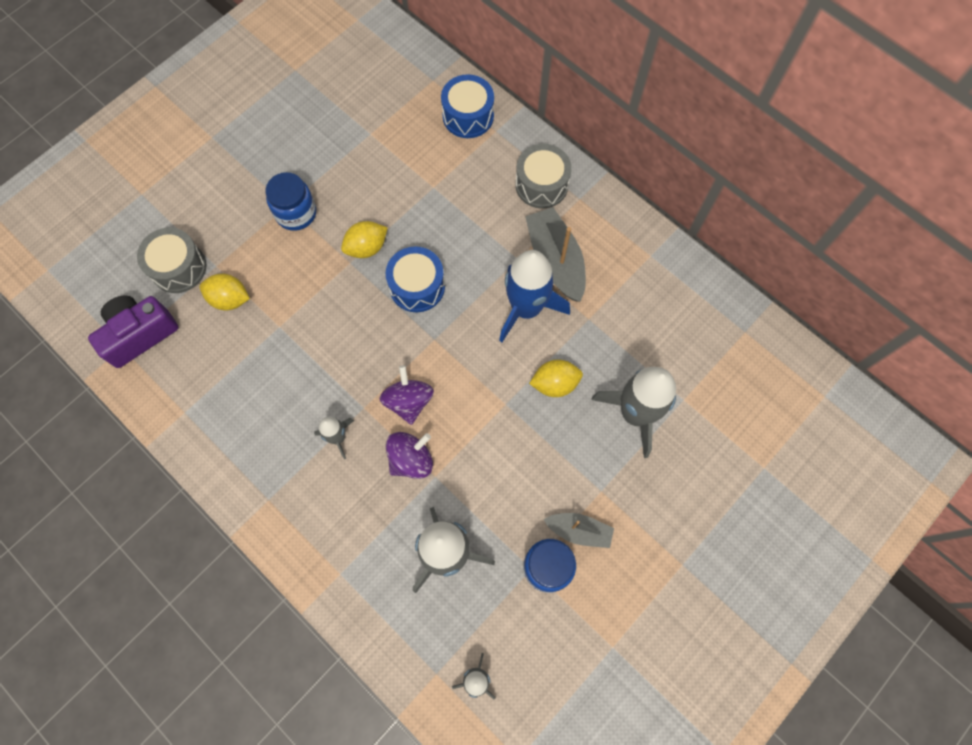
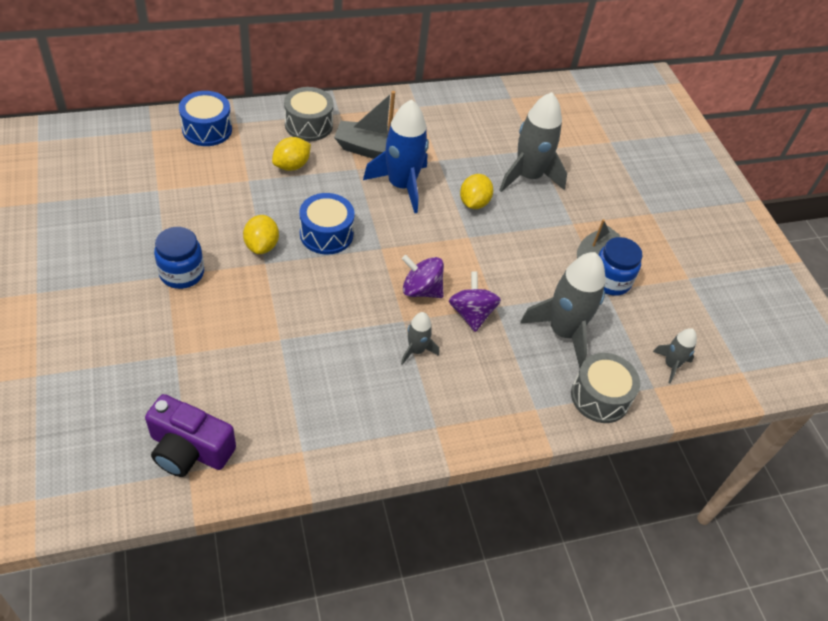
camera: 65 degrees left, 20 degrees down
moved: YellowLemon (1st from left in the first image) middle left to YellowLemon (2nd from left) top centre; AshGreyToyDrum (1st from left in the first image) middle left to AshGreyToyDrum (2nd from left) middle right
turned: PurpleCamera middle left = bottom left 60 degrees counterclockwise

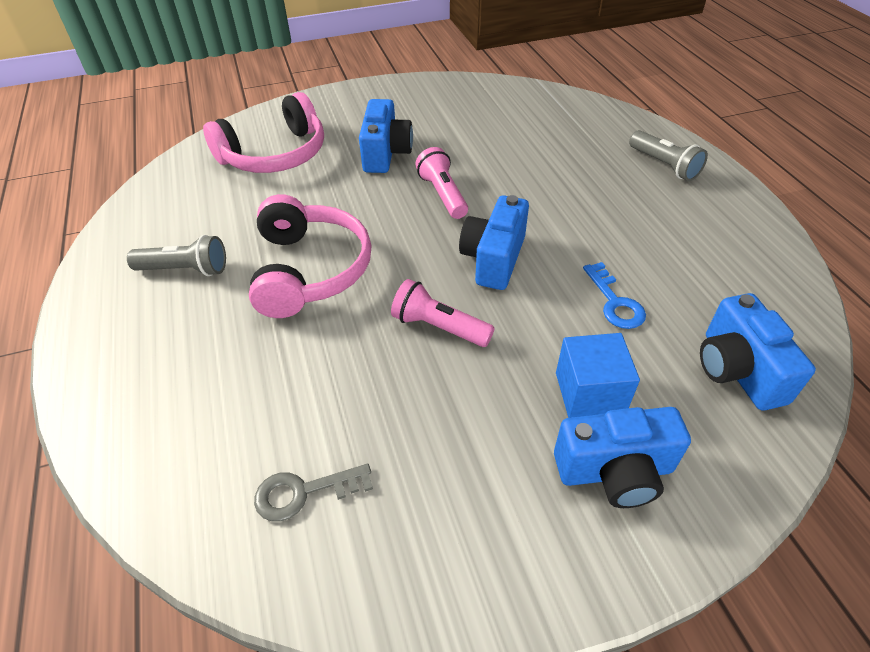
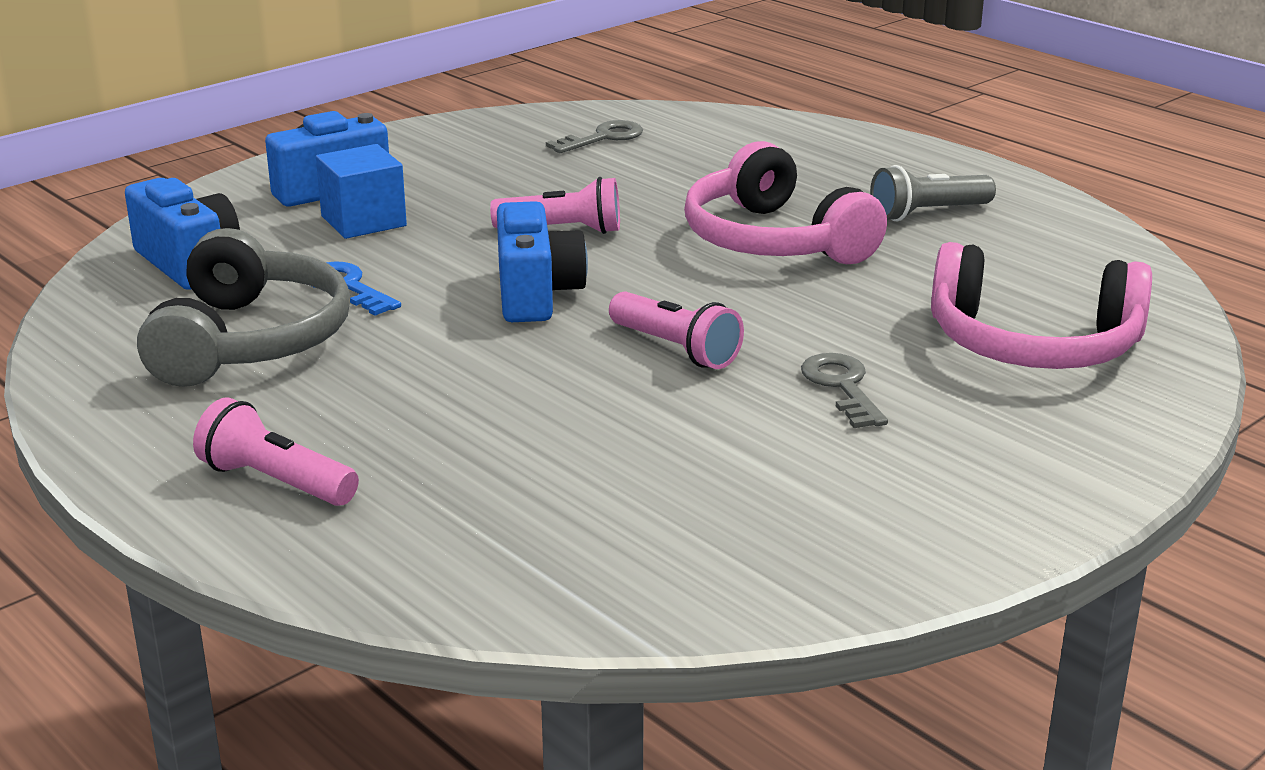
camera: 155 degrees right, 20 degrees down
added: AshGreyHeadset middle left
replaced: CobaltCamera (1st from left) top centre to AshGreyDoorKey (2nd from left) middle right
recoloured: AshGreyPocketTorch (2nd from left) top right to RosePinkPocketTorch (1st from left) middle left
turned: RosePinkHeadset (1st from left in the first image) top left = middle right 105 degrees counterclockwise

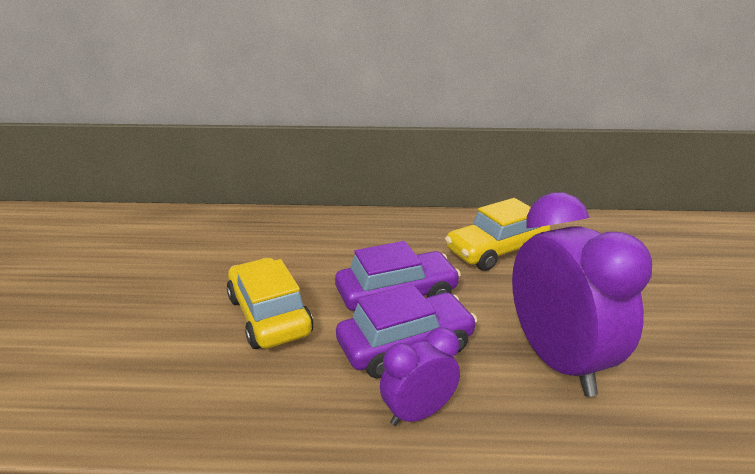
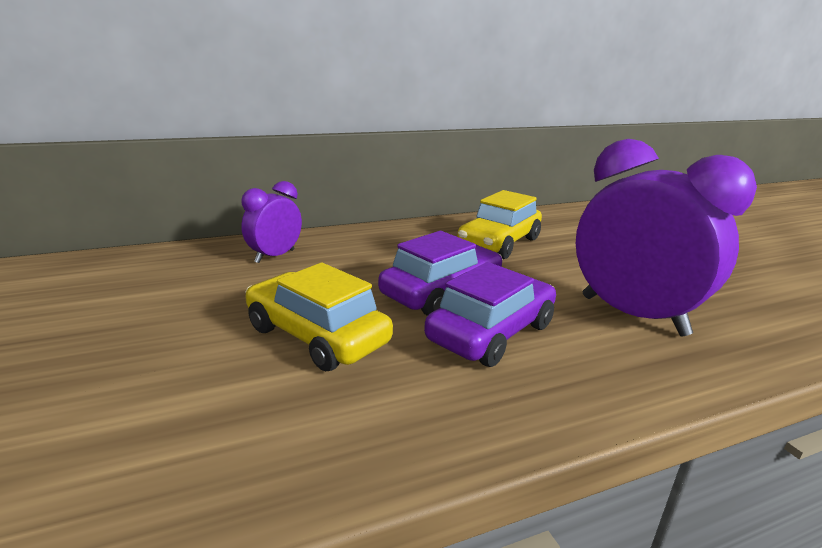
camera: 25 degrees left, 5 degrees down
moved: PurpleAlarmClock (1st from left) bottom centre to middle left

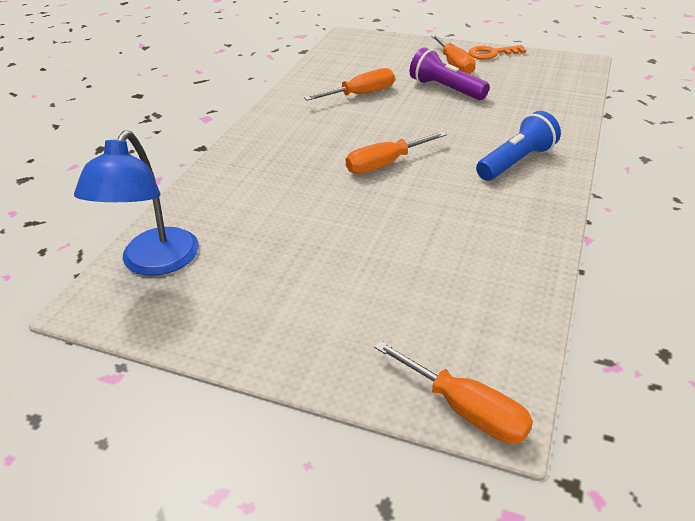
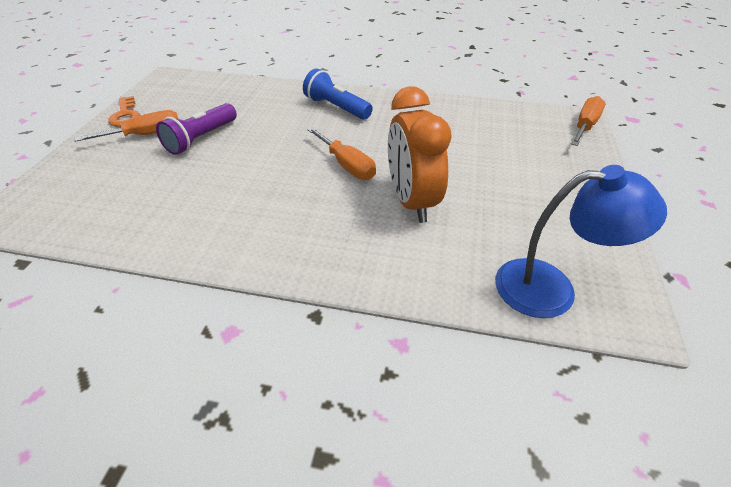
camera: 100 degrees left, 5 degrees up
removed: BrightOrangeFlatScrewdriver (1st from left) top centre
added: BrightOrangeAlarmClock top centre

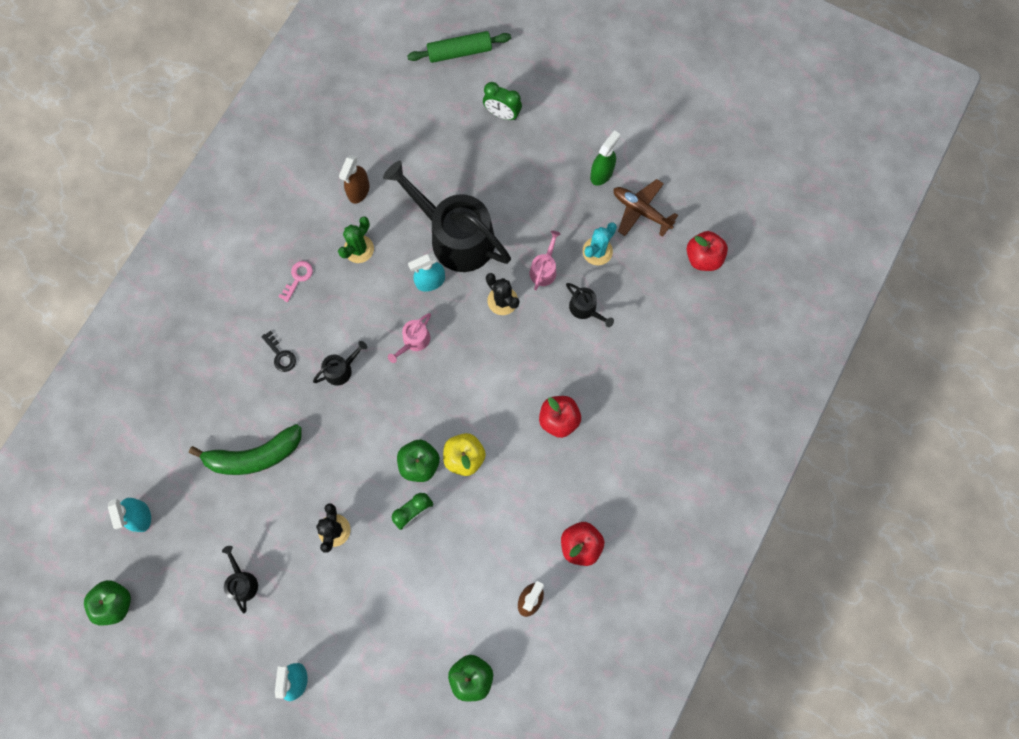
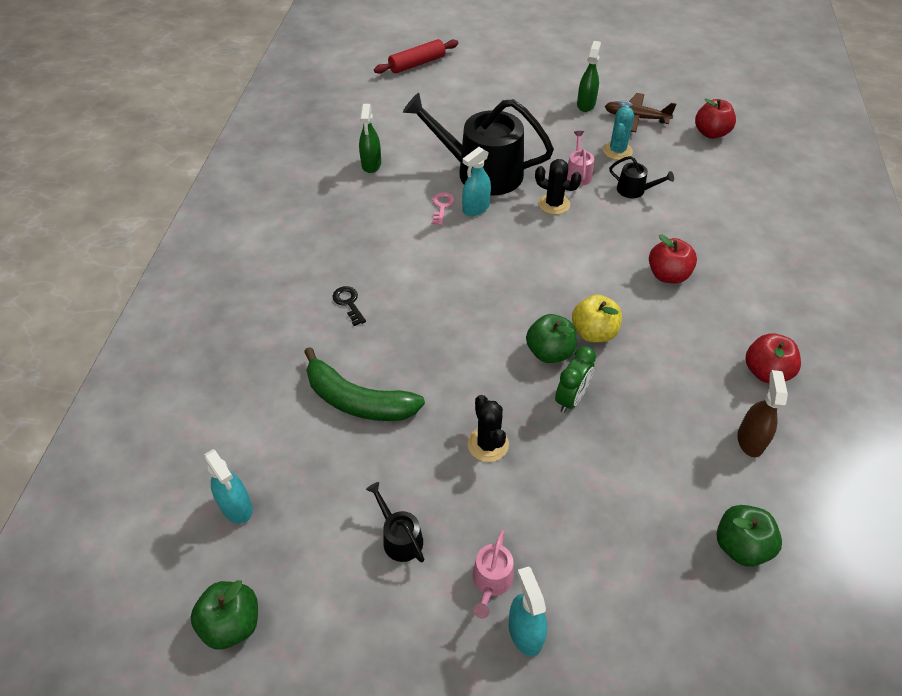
camera: 20 degrees left, 25 degrees down
removed: JetBlackWateringPot (2nd from left) centre; GreenSaguaroCactus top centre; GreenAlarmClock (2nd from left) top centre
moved: RosePinkDoorKey middle left to top centre; RosePinkWateringPot (1st from left) centre to bottom centre
recoloured: DarkBrownSprayBottle (1st from left) top centre to GreenSprayBottle (1st from left) top centre; GreenRollingPin top centre to CrimsonRollingPin top centre
turned: GreenToyBanana middle left = centre 60 degrees clockwise; JetBlackDoorKey middle left = centre 150 degrees counterclockwise

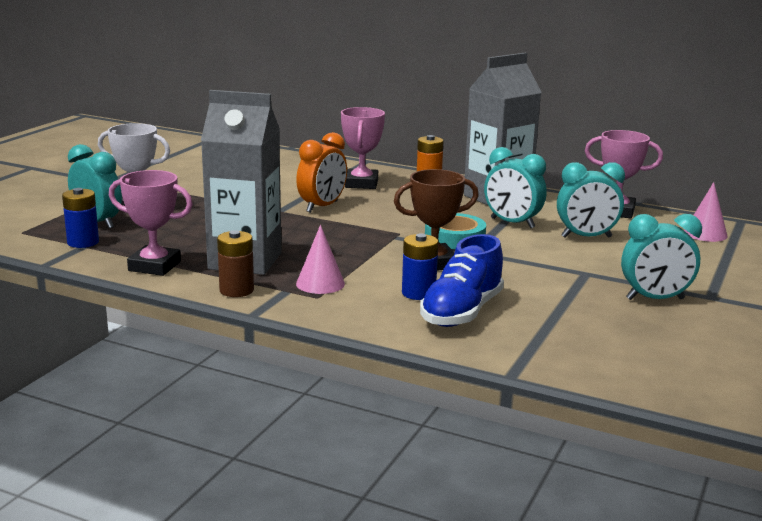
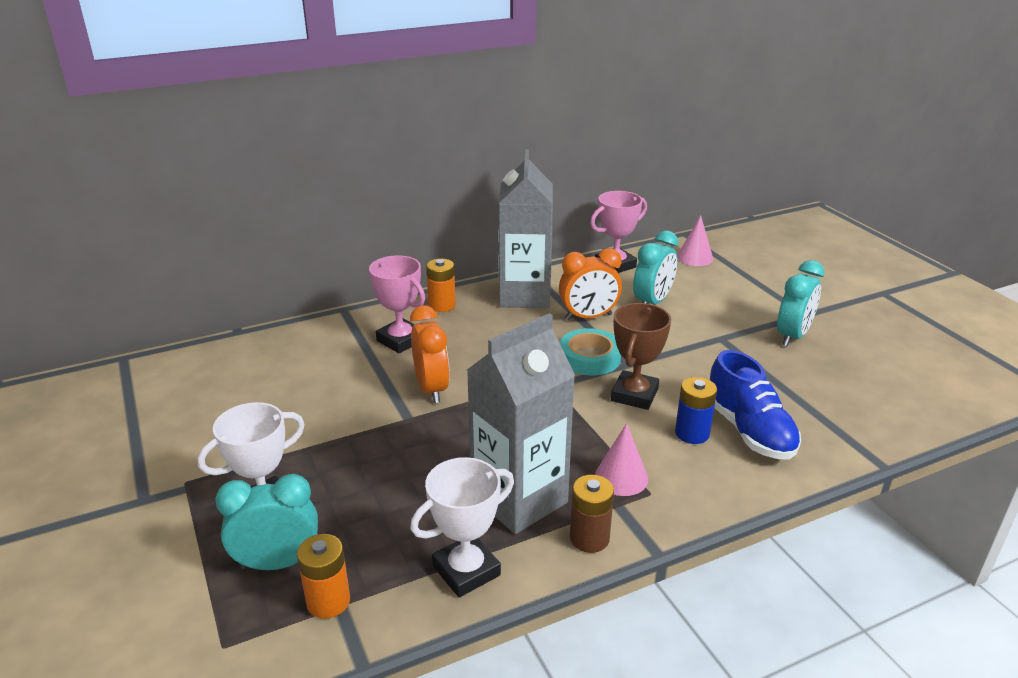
camera: 50 degrees left, 10 degrees up
recoloured: CobaltAaBattery (1st from left) middle left to BrightOrangeAaBattery (1st from left) bottom left; RosePinkTrophy (1st from left) middle left to WhiteTrophy (2nd from left) bottom centre; TurquoiseAlarmClock (2nd from left) middle right to BrightOrangeAlarmClock (2nd from left) centre

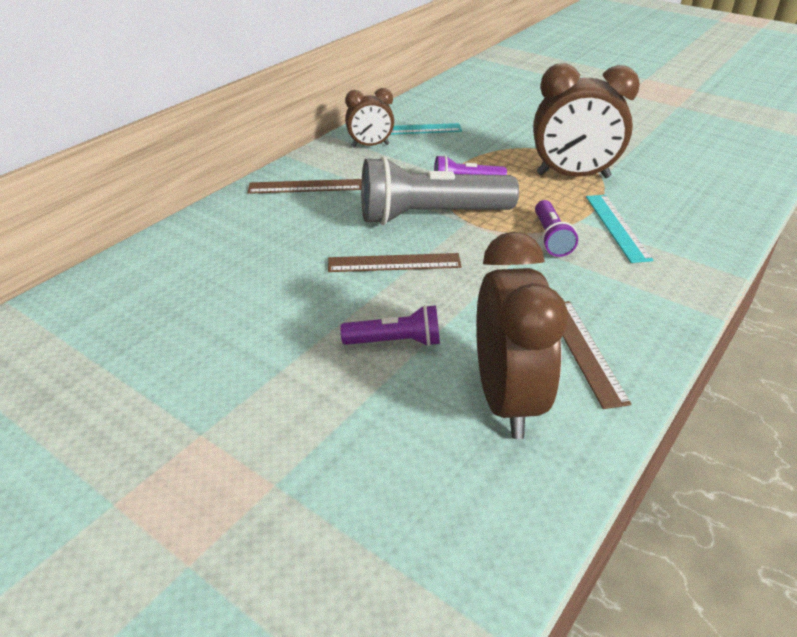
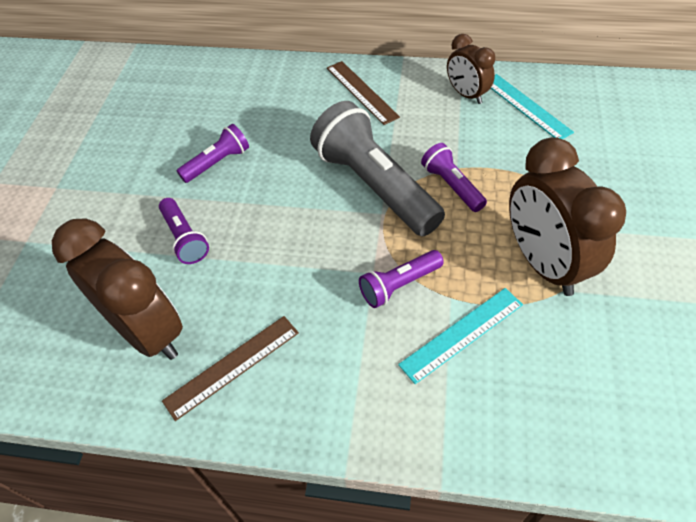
camera: 65 degrees right, 15 degrees up
removed: DarkBrownRuler (2nd from left) centre
added: PurplePocketTorch (2nd from left) top left
turned: DarkBrownAlarmClock (2nd from left in the first image) centre = middle left 105 degrees counterclockwise

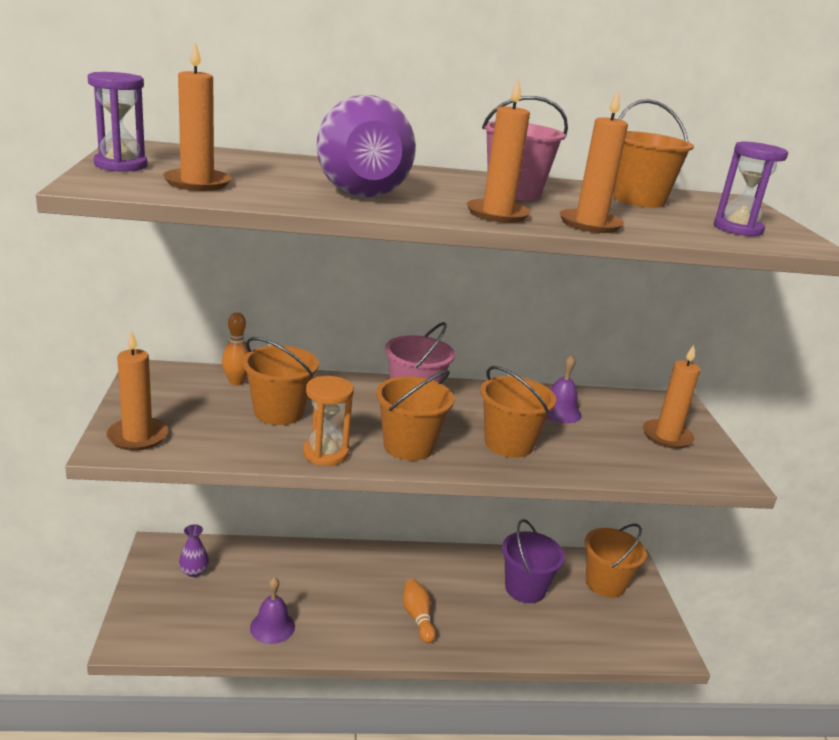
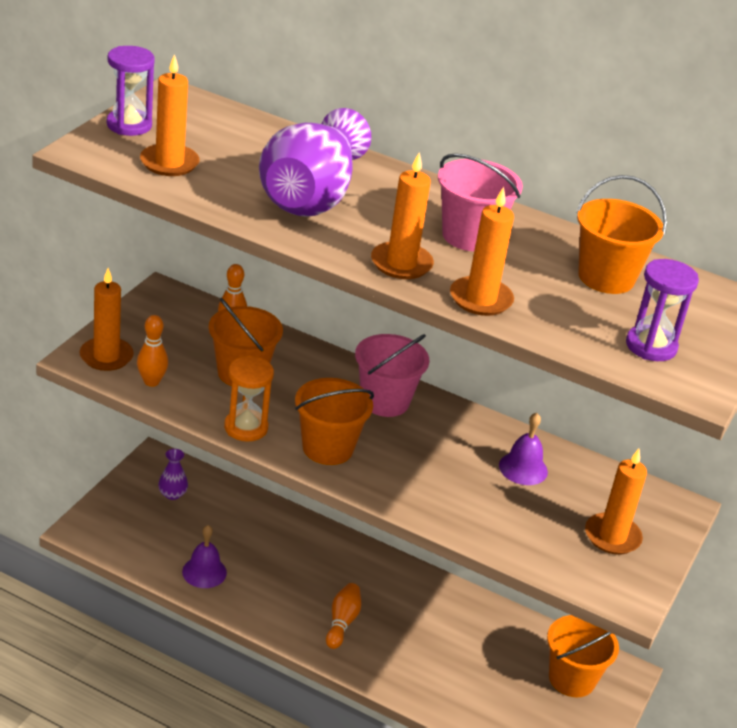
camera: 30 degrees right, 10 degrees up
removed: BrightOrangeBucket (3rd from left) centre; PurpleBucket bottom centre
added: BrightOrangeSkittle (1st from left) middle left

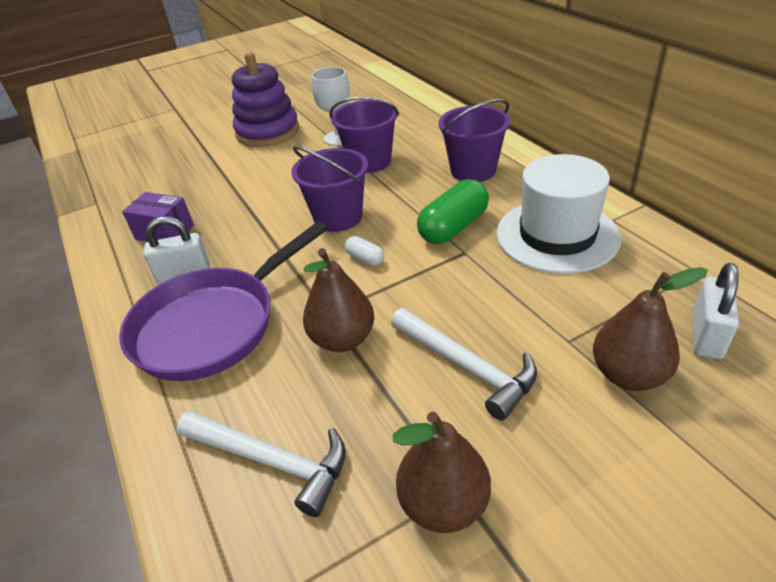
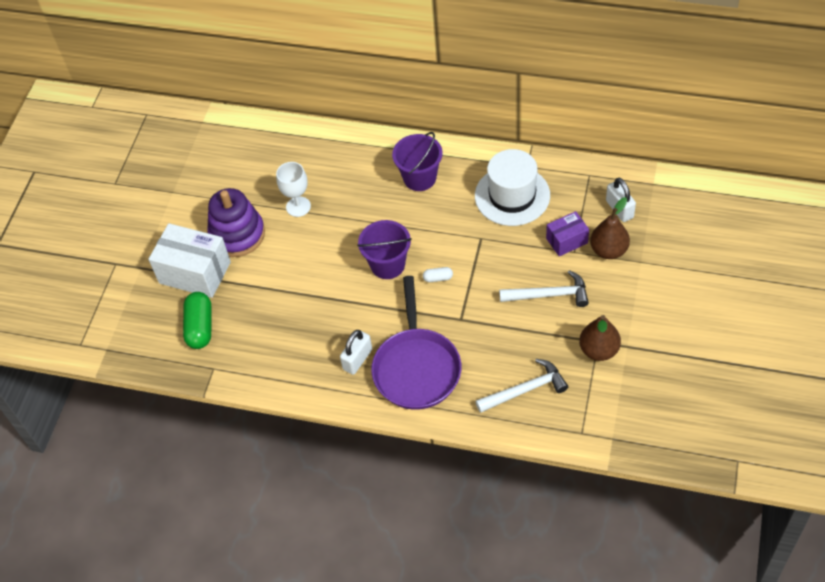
camera: 45 degrees left, 15 degrees up
removed: DarkBrownPear (1st from left) centre; PurpleBucket (2nd from left) top centre
added: WhiteBox middle left
moved: GreenCapsule centre to middle left; PurpleBox middle left to middle right

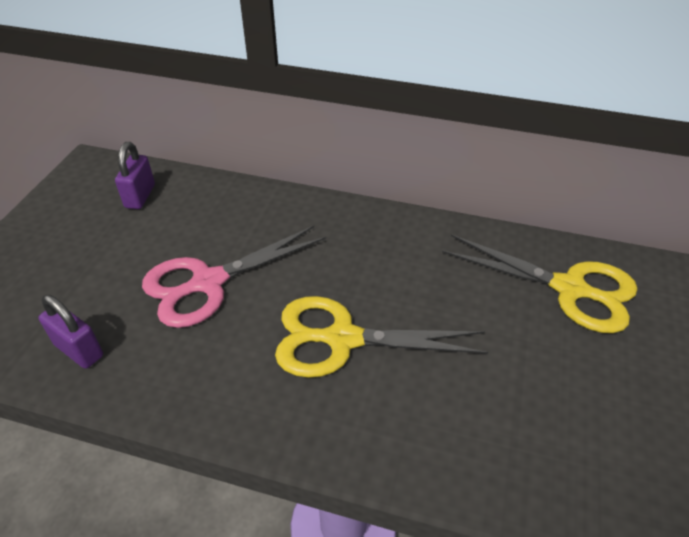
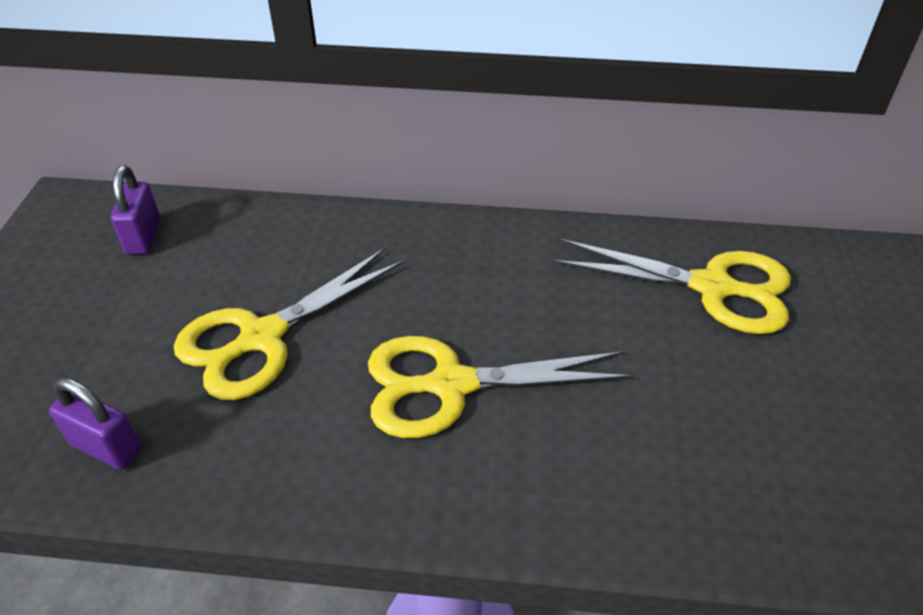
camera: 10 degrees left, 0 degrees up
recoloured: RosePinkScissors centre to YellowScissors (1st from left) middle left

